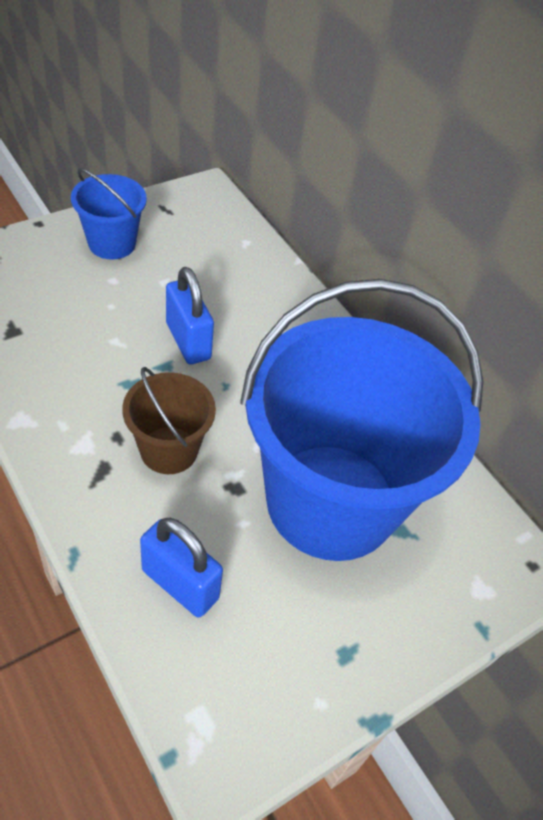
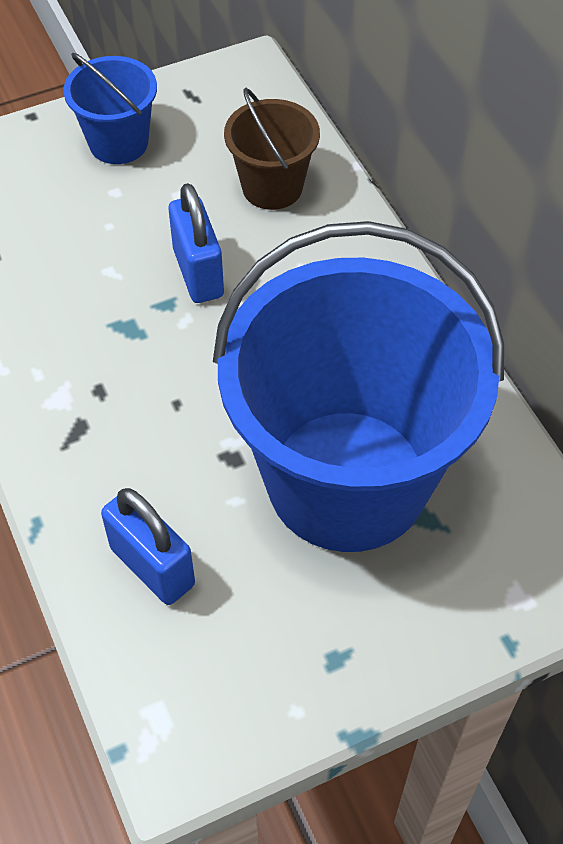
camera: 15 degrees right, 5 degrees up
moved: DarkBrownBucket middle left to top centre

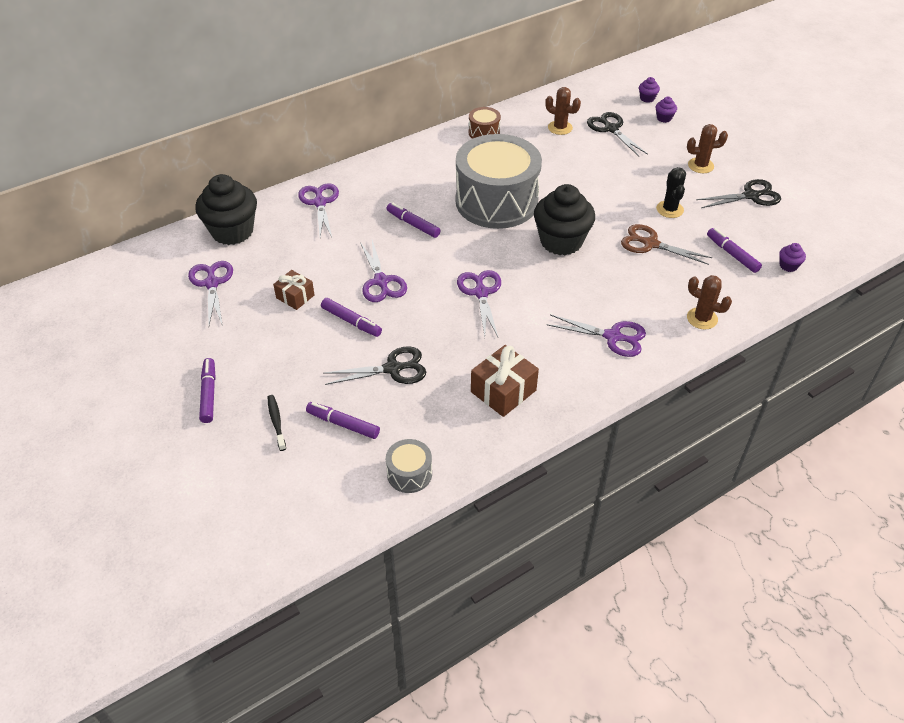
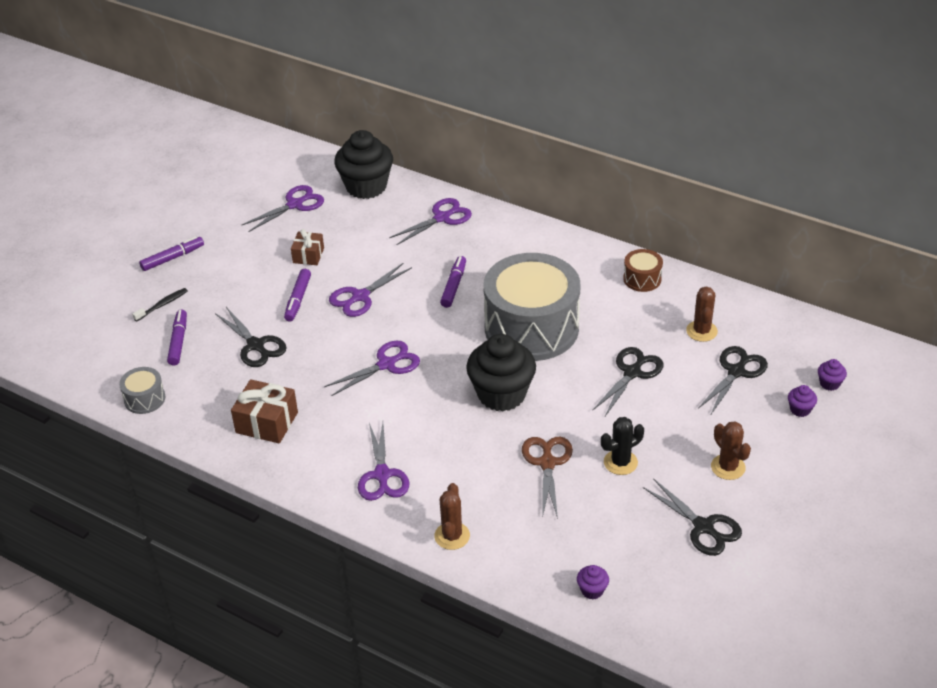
camera: 65 degrees right, 5 degrees down
removed: PurpleFeltPen (5th from left) middle right
added: JetBlackScissors (2nd from left) middle right

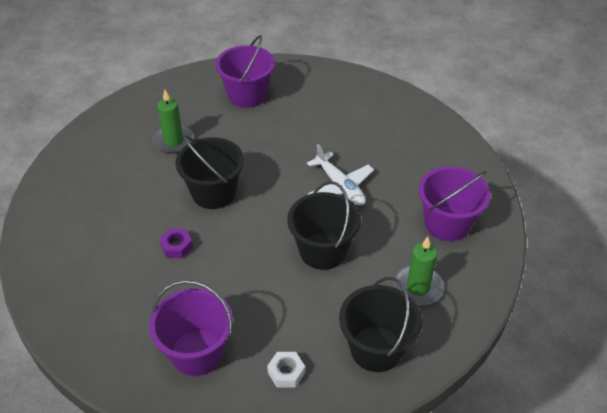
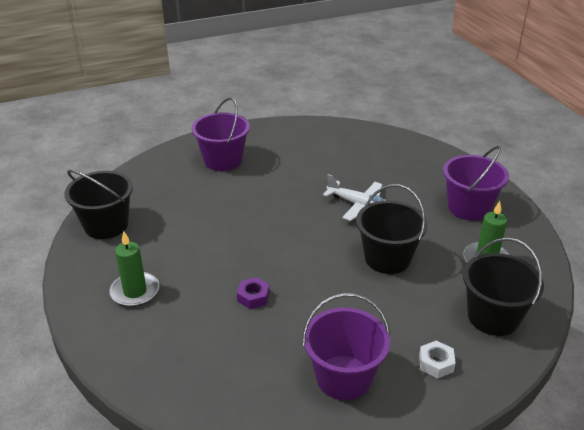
camera: 25 degrees left, 10 degrees down
moved: JetBlackBucket (1st from left) centre to middle left; GreenWaxCandle (1st from left) top left to middle left

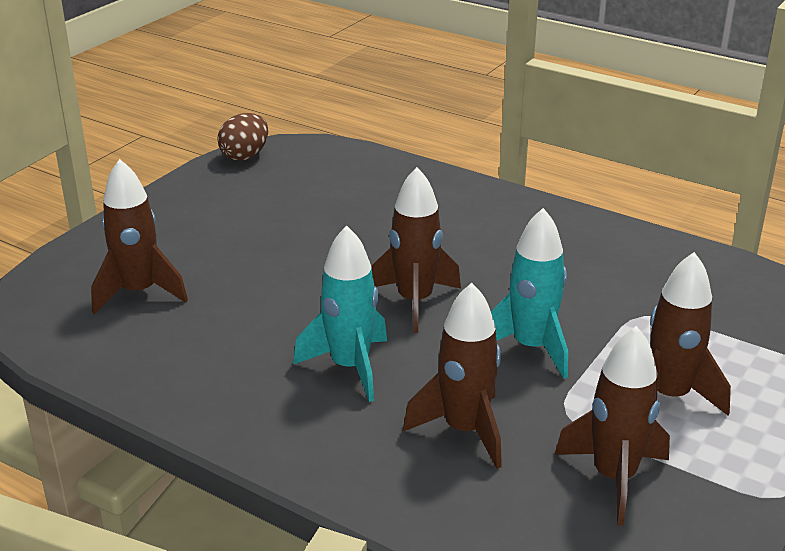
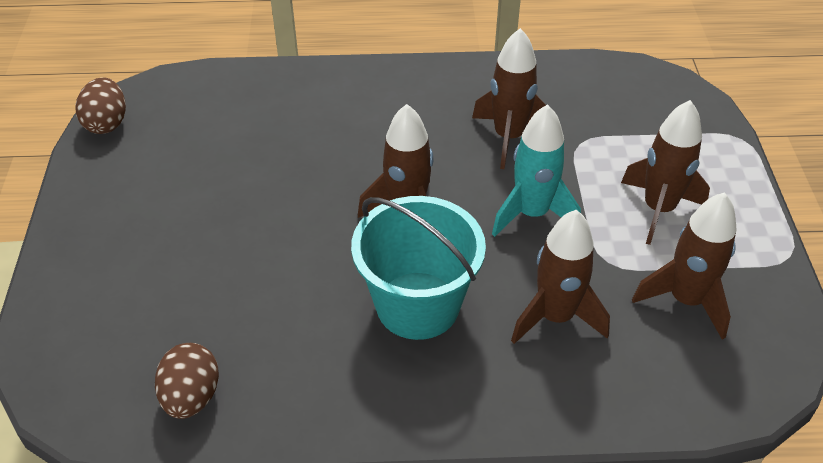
camera: 35 degrees left, 15 degrees up
added: DarkBrownToyEgg (2nd from left) bottom left
moved: DarkBrownRocket (1st from left in the first image) middle left to DarkBrownRocket (2nd from left) top centre
replaced: TurquoiseRocket (1st from left) centre to TurquoiseBucket centre

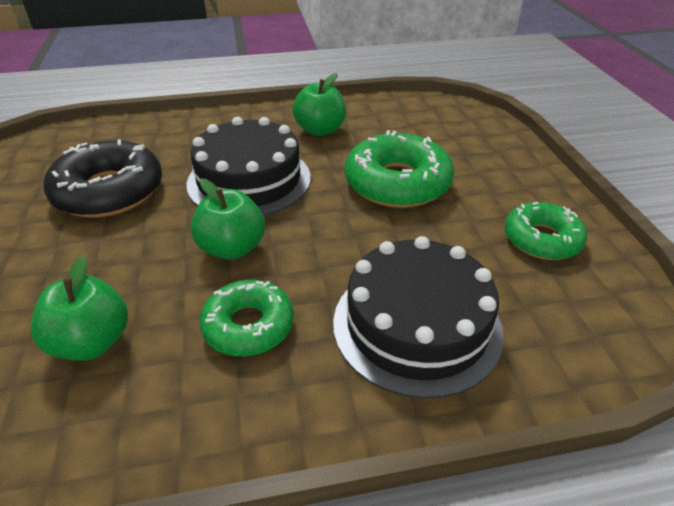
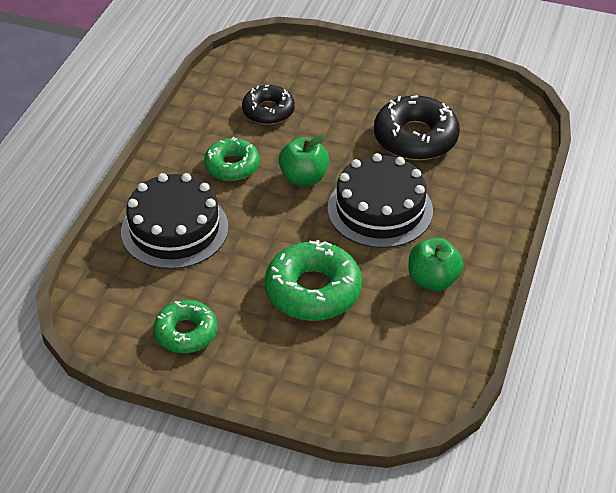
camera: 120 degrees right, 5 degrees up
replaced: GreenToyApple (1st from left) middle left to JetBlackGlazedDonut (1st from left) top centre

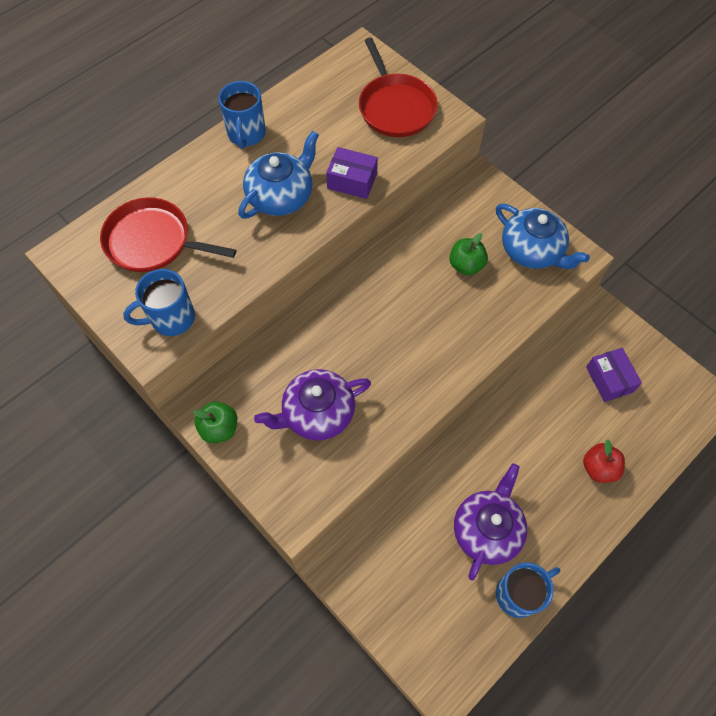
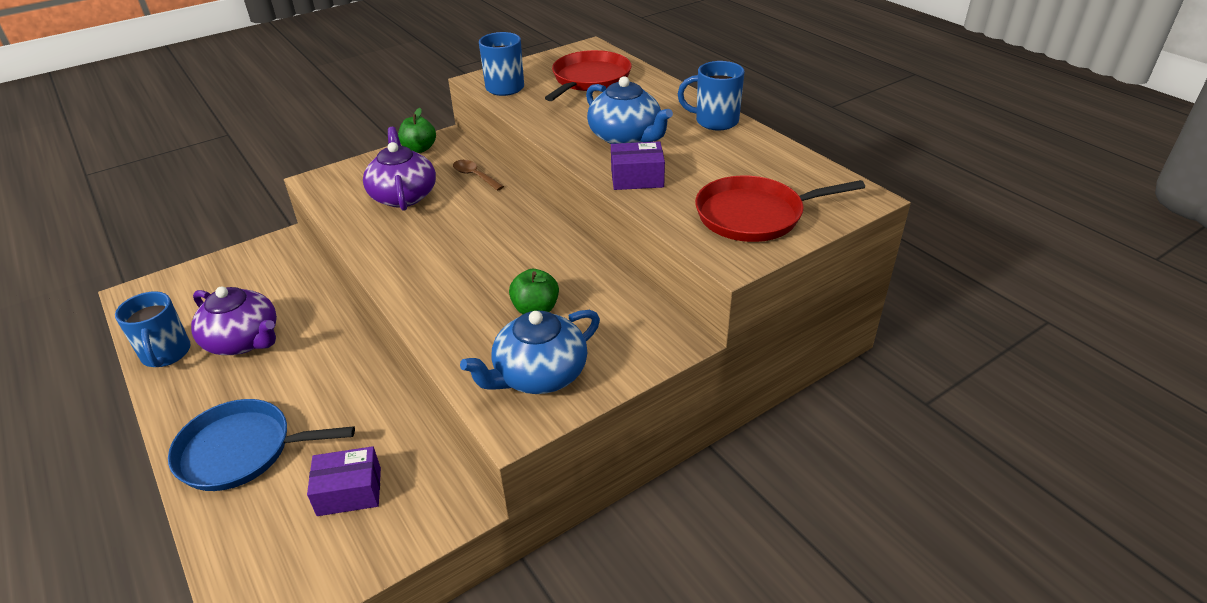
camera: 100 degrees right, 25 degrees down
added: DarkBrownTeaspoon top centre
replaced: CrimsonToyApple middle right to CobaltPan bottom left
turned: PurpleBox (1st from left in the first image) top centre = top centre 60 degrees clockwise

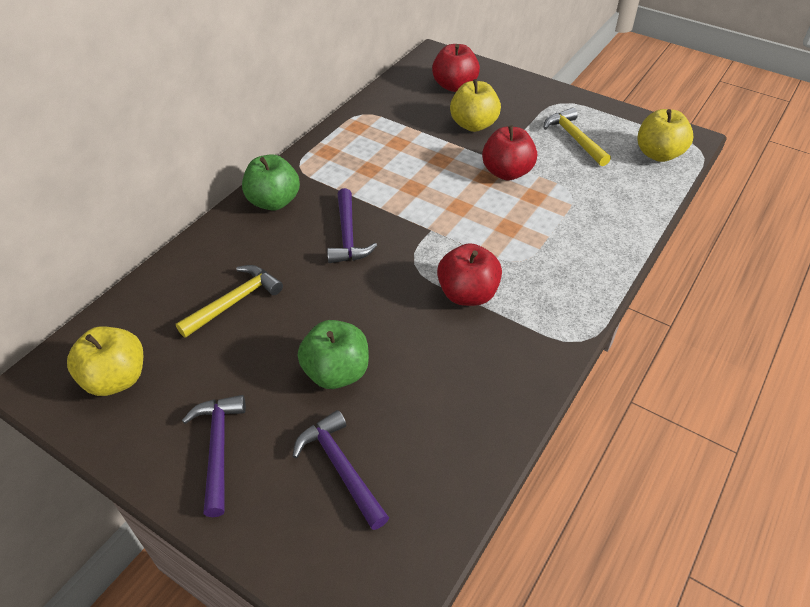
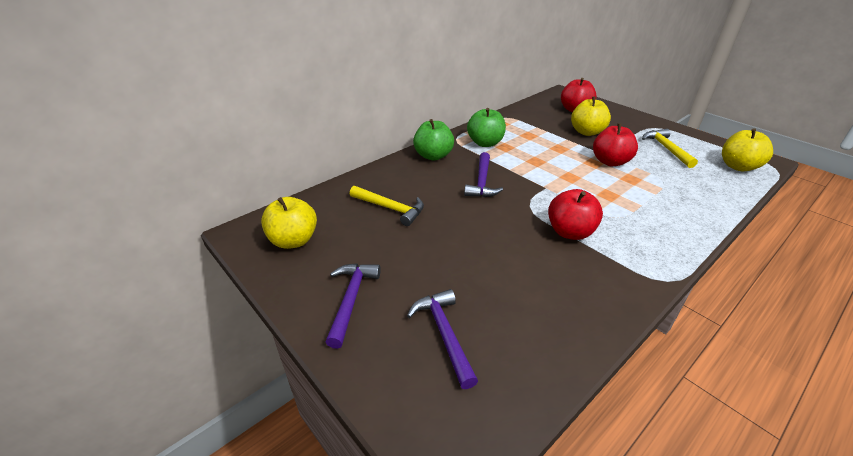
camera: 15 degrees right, 10 degrees down
moved: GreenToyApple (2nd from left) centre to top centre
turned: YellowHammer (1st from left) middle left = centre 60 degrees clockwise

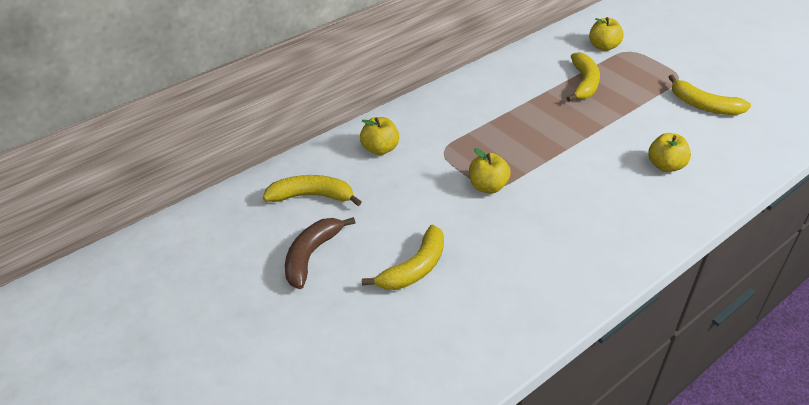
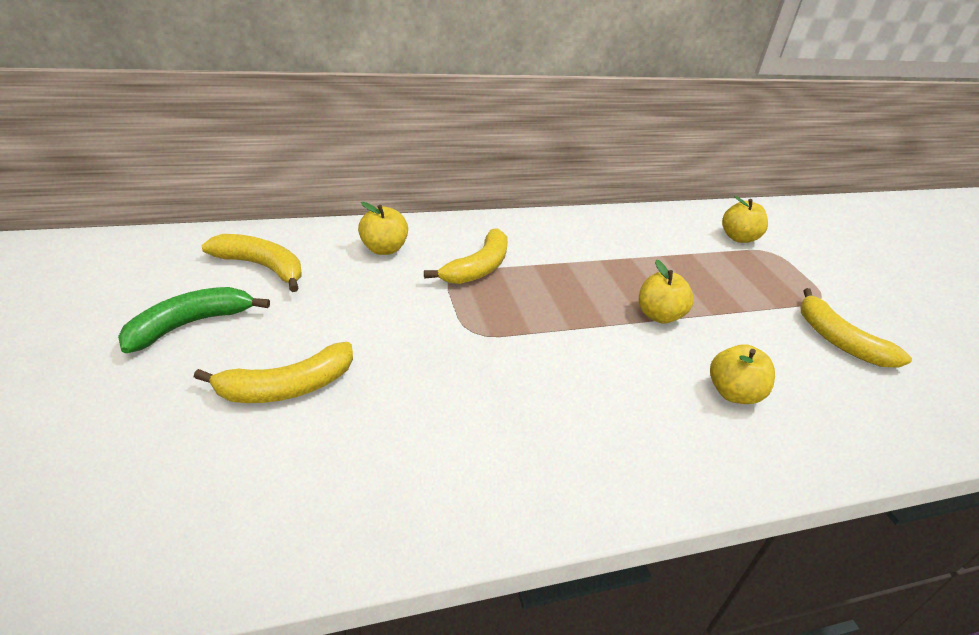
camera: 20 degrees right, 5 degrees down
moved: YellowToyBanana (3rd from left) top right to centre; YellowToyApple (2nd from left) centre to middle right
recoloured: DarkBrownToyBanana centre to GreenToyBanana middle left

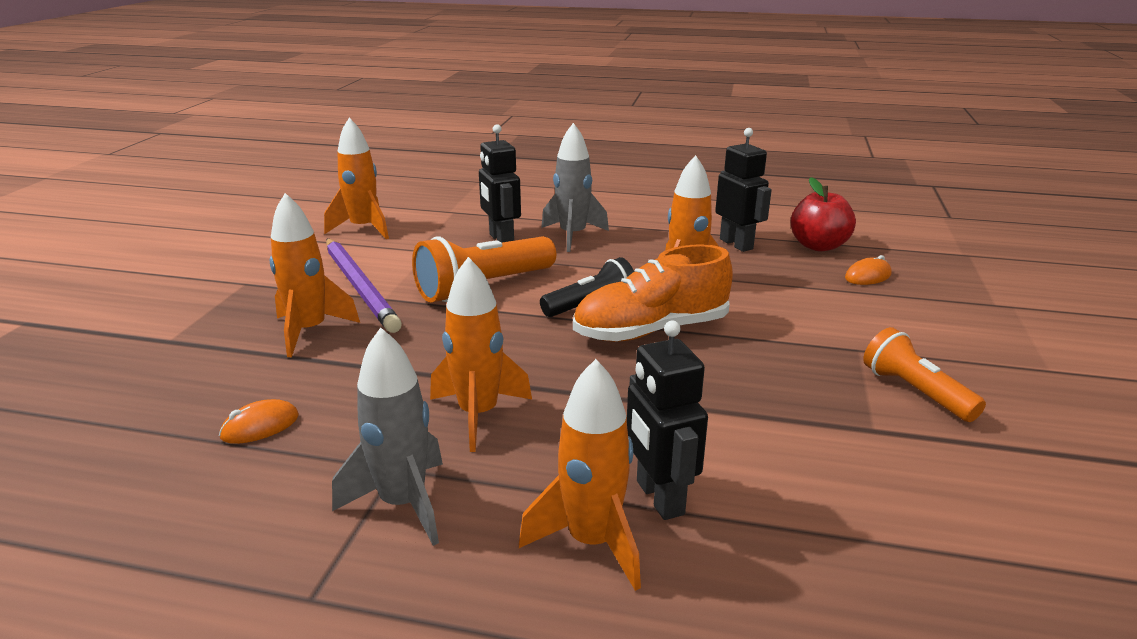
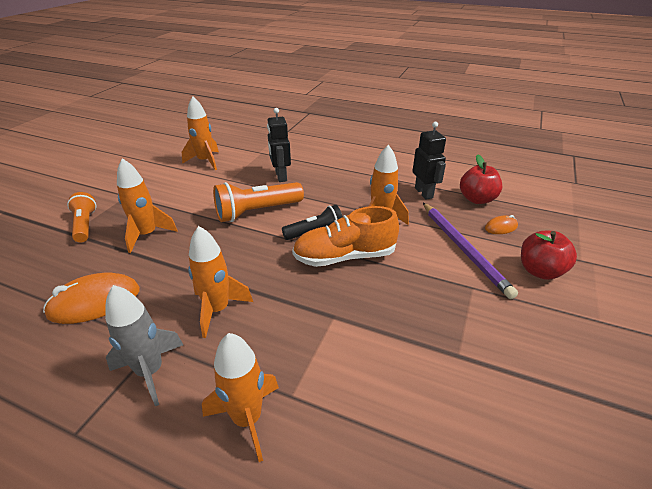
camera: 10 degrees right, 10 degrees up
removed: AshGreyRocket (2nd from left) top centre; JetBlackRobot (2nd from left) centre
added: CrimsonToyApple (2nd from left) middle right
moved: BrightOrangePocketTorch (2nd from left in the first image) middle right to BrightOrangePocketTorch (1st from left) middle left; PurpleLeadPencil middle left to middle right
resized: BrightOrangePcMouse (1st from left) middle left = middle left x1.94

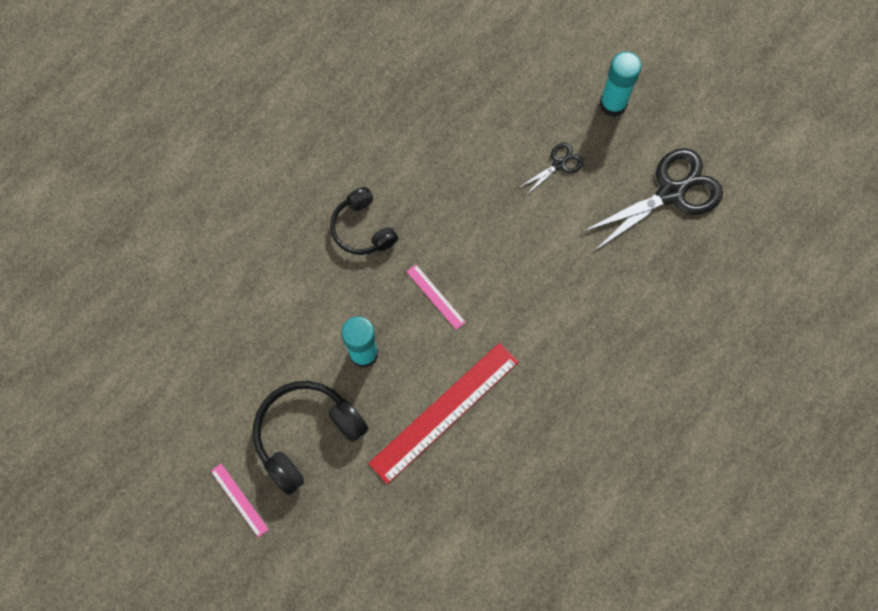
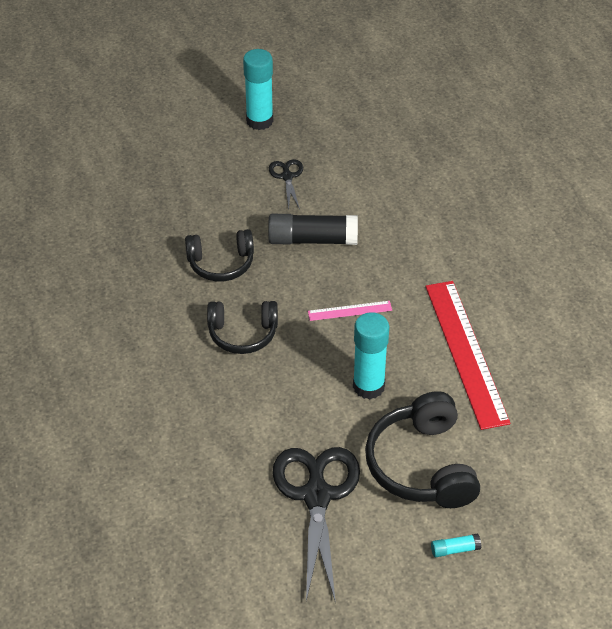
camera: 60 degrees left, 25 degrees down
added: JetBlackHeadset (1st from left) centre; JetBlackStickOfGlue centre
moved: JetBlackScissors (2nd from left) top right to bottom centre
replaced: RosePinkRuler (1st from left) bottom left to TurquoiseStickOfGlue (3rd from left) bottom right

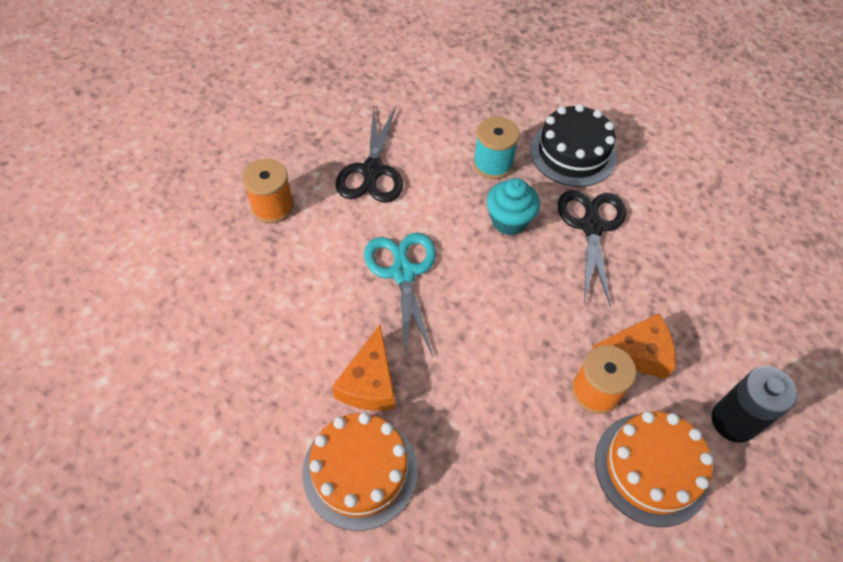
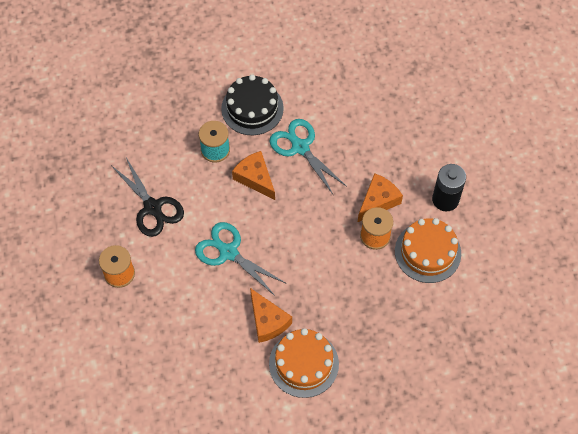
camera: 40 degrees left, 5 degrees up
replaced: TurquoiseFairyCake centre to BrightOrangeCheeseWedge (1st from left) centre
recoloured: JetBlackScissors (2nd from left) middle right to TurquoiseScissors (2nd from left) centre

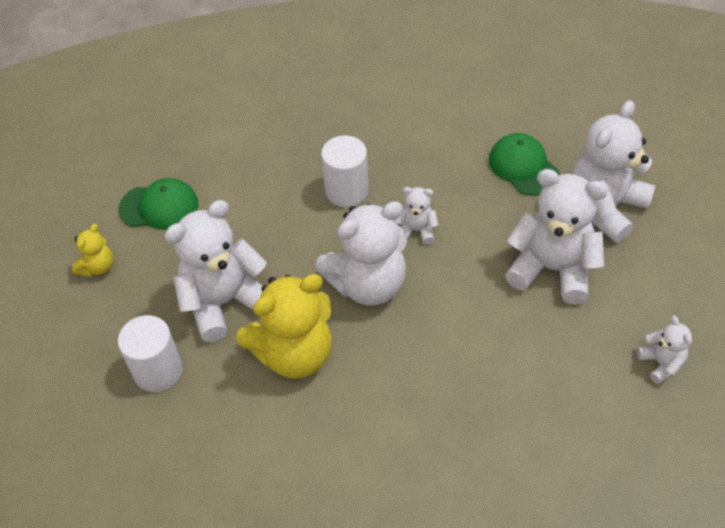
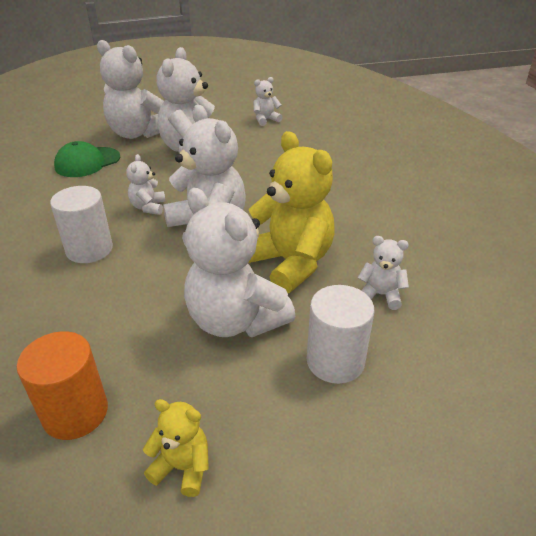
camera: 100 degrees left, 15 degrees down
added: WhiteTeddy (7th from left) middle right
replaced: GreenCap (1st from left) middle left to BrightOrangeCylinderShape bottom left

